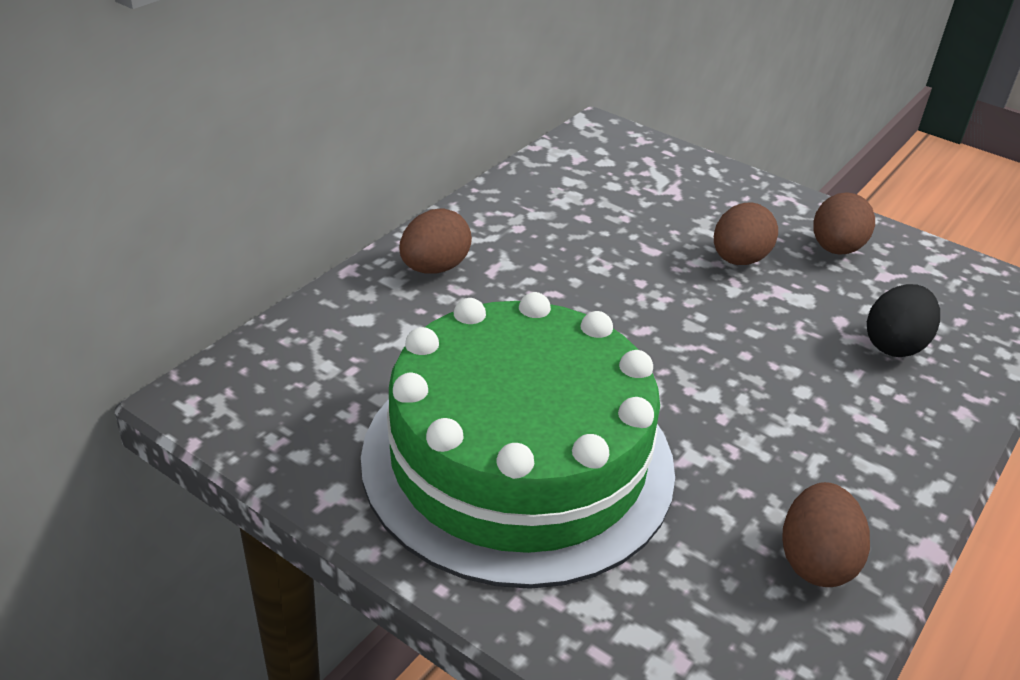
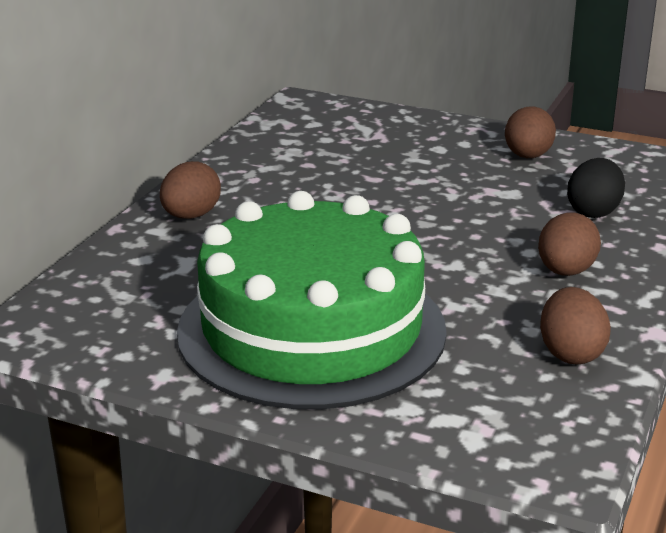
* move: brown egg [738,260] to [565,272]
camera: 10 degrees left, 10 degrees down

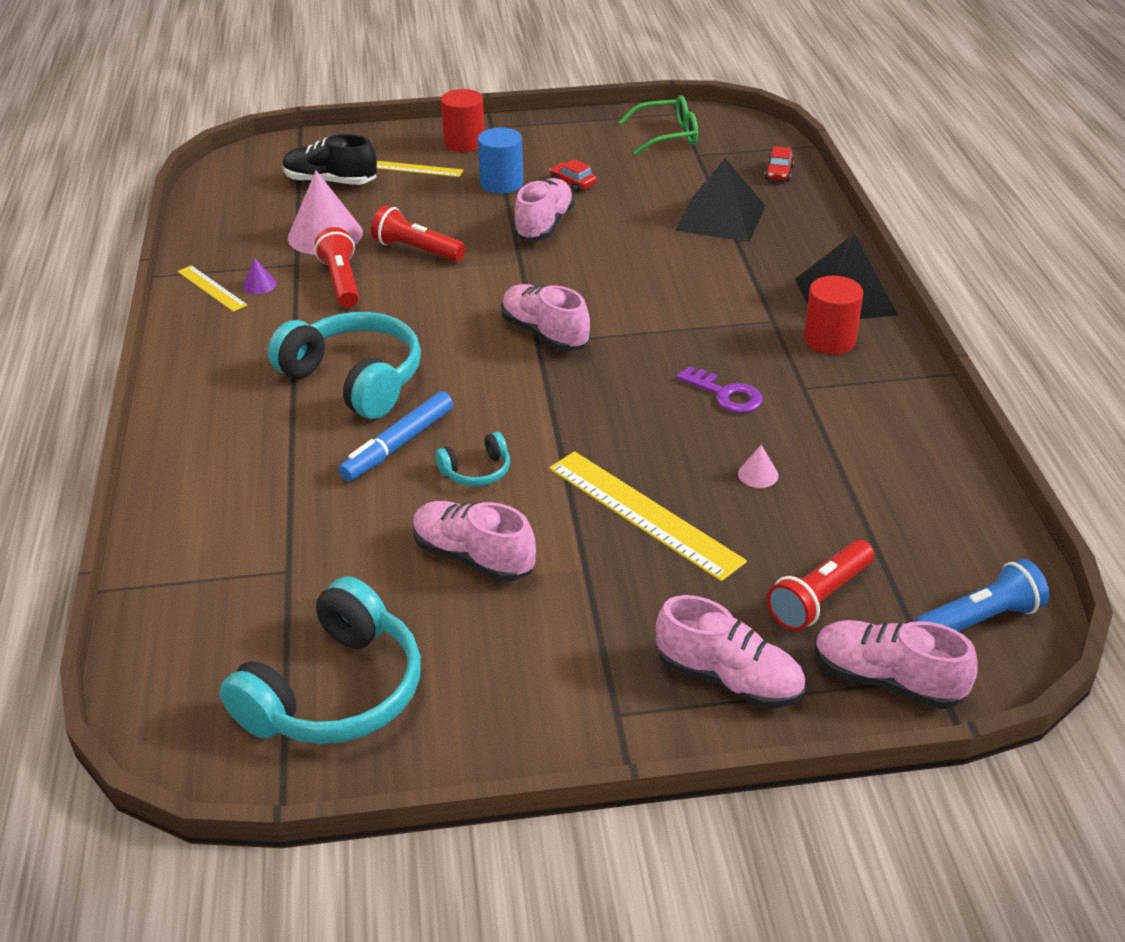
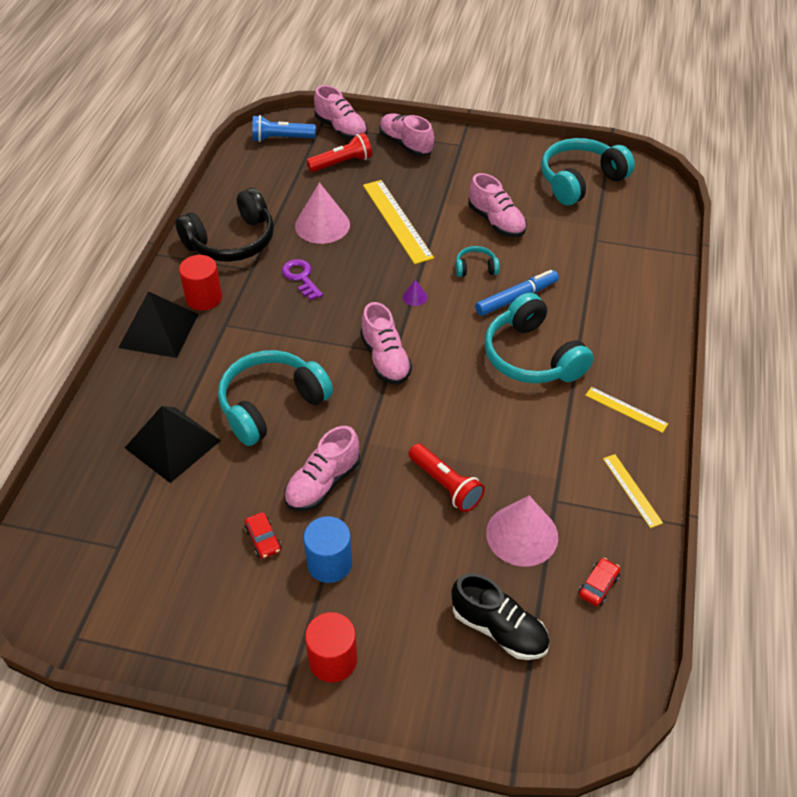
* delete: crimson pocket torch [341,282]
* delete: green eyeglasses [667,136]
* insert: jet-black headset [232,241]
* insert: turquoise headset [271,405]
* move: royal purple solid cone [259,285] to [415,297]
* move: bright yellow straightedge [418,169] to [626,409]
* move: crimson car [779,173] to [598,586]
* resize: pink solid cone [758,474] = [322,225] x2.36
camera: 160 degrees left, 10 degrees up

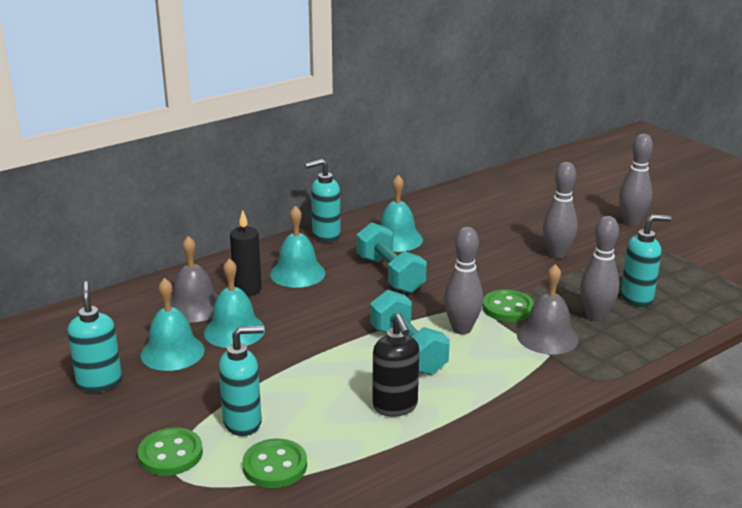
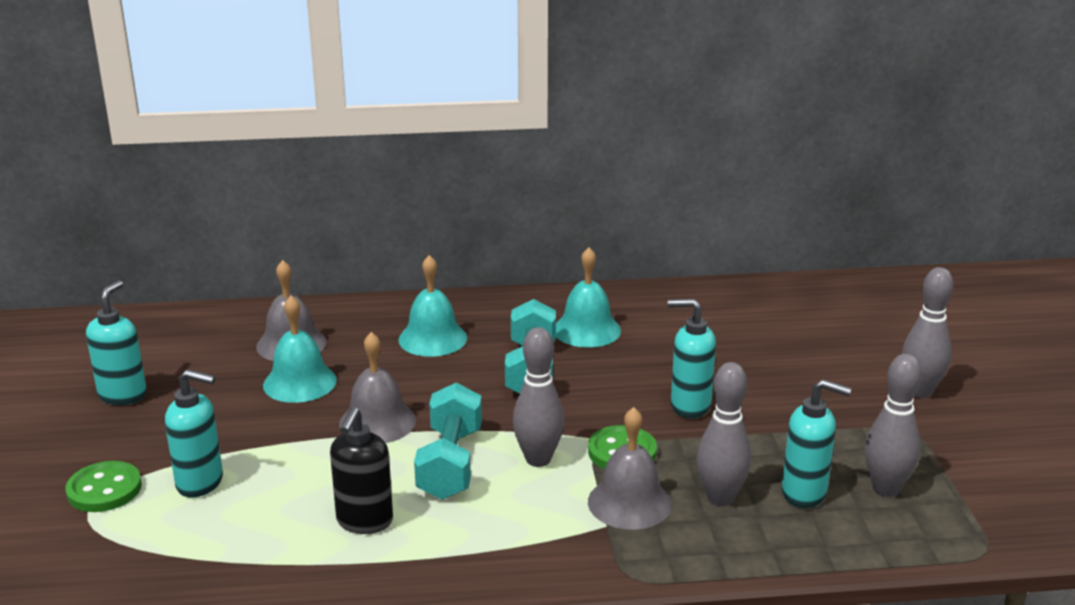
* delete: turquoise school bell [172,352]
* delete: jet-black wax candle [247,289]
* delete: green button [275,466]
* insert: ash-grey school bell [377,422]
* move: turquoise soap pump [325,236] to [689,406]
* move: ash-grey skittle [557,254] to [885,489]
camera: 30 degrees right, 0 degrees up

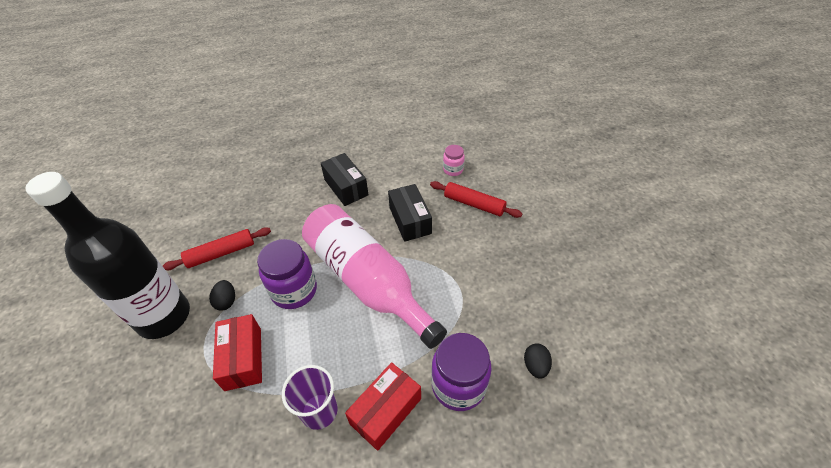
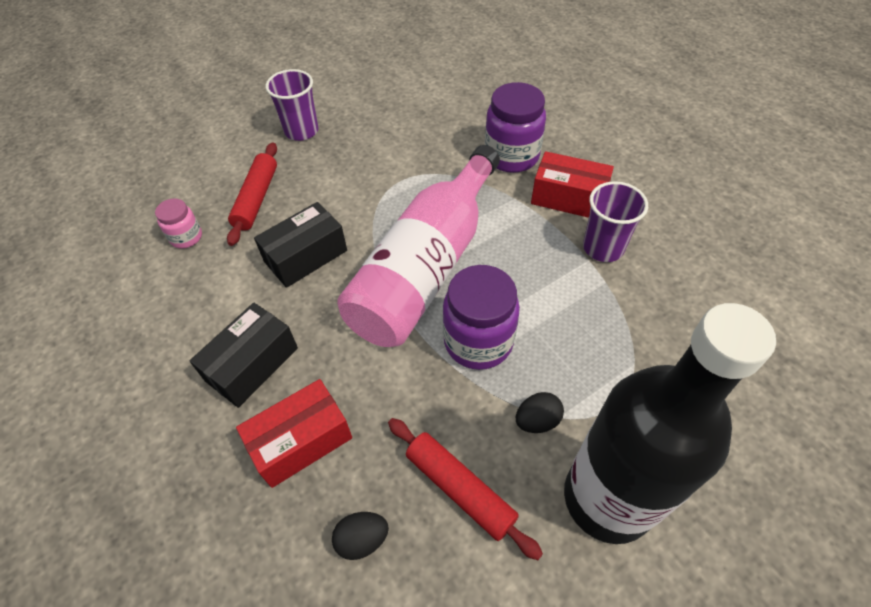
* insert: royal purple tumbler [301,131]
* move: crimson package [243,358] to [301,441]
* move: jet-black egg [535,366] to [362,539]
camera: 110 degrees left, 5 degrees up

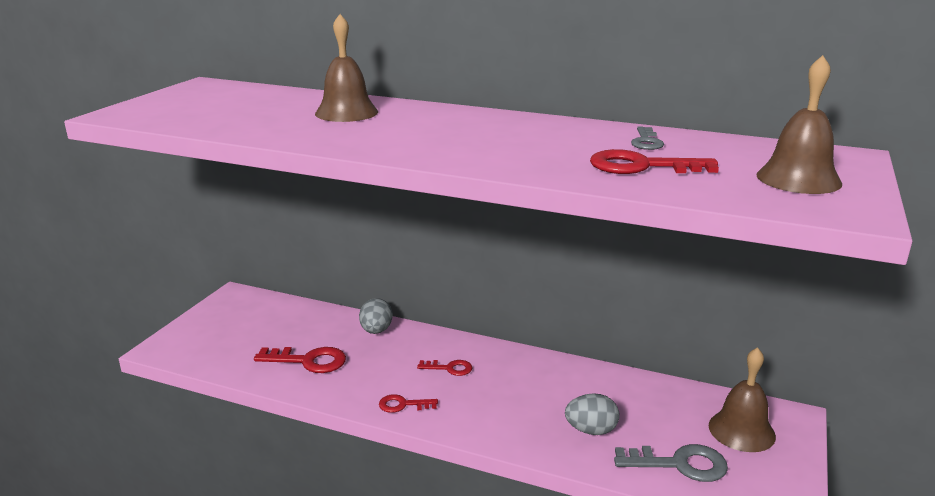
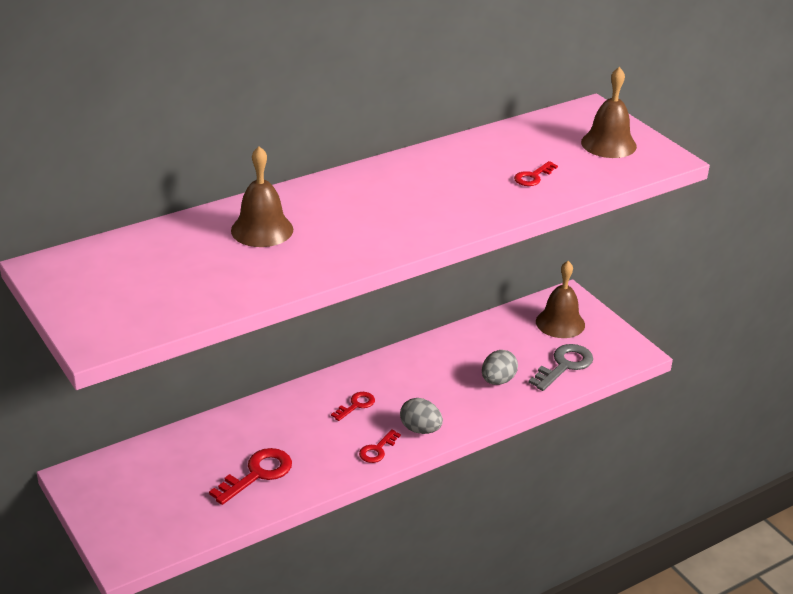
* delete: ash-grey latchkey [646,141]
* move: ash-grey egg [376,331] to [420,429]
* resize: crimson latchkey [641,166] = [533,177] x0.59
camera: 55 degrees left, 10 degrees up

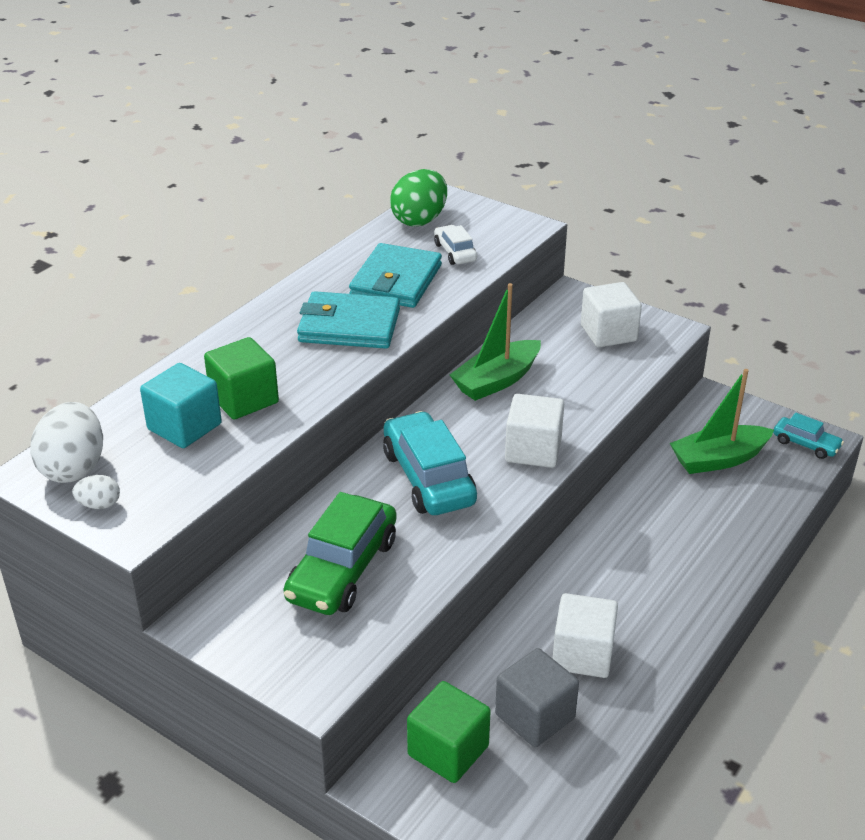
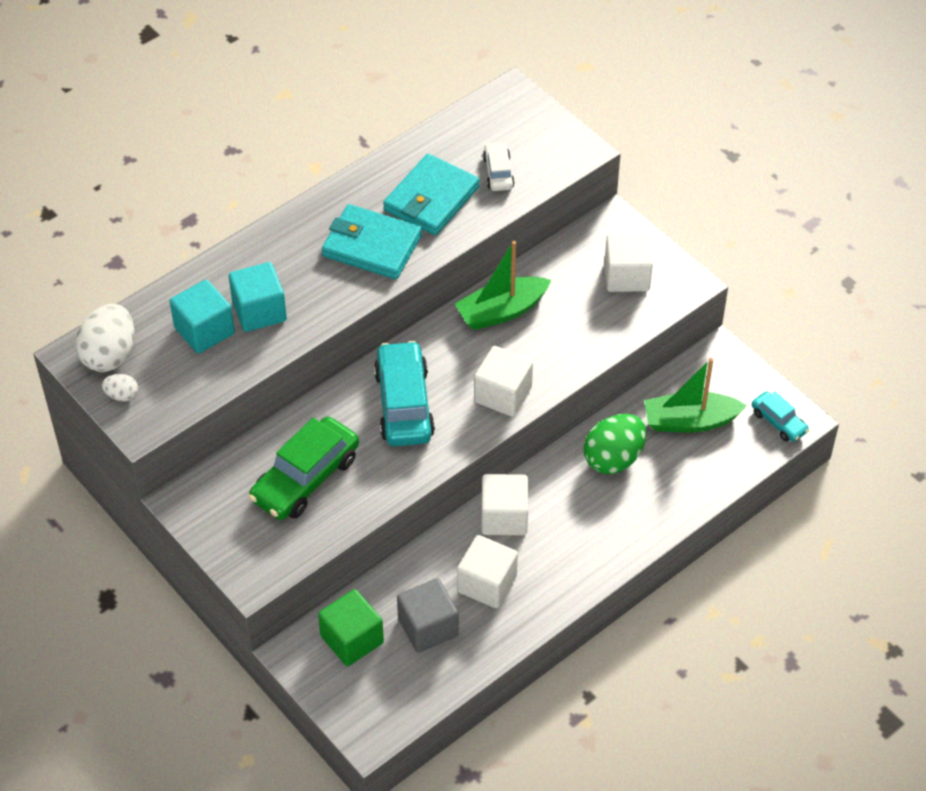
* insert: pure white block [504,517]
* move: green egg [419,220] to [613,458]
* recolor: green block [244,399] to turquoise block [259,311]
camera: 15 degrees right, 15 degrees up

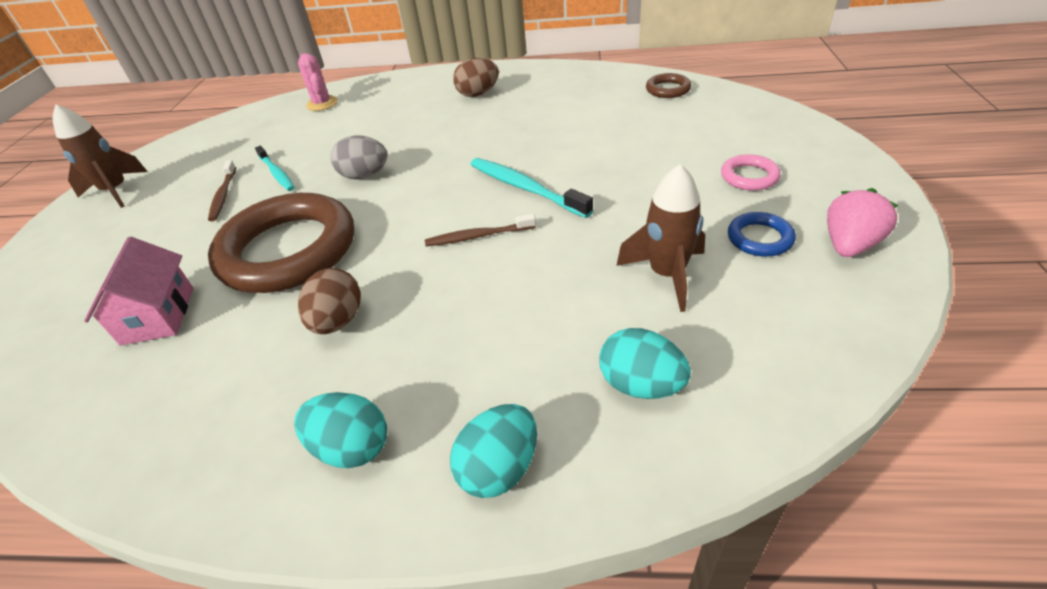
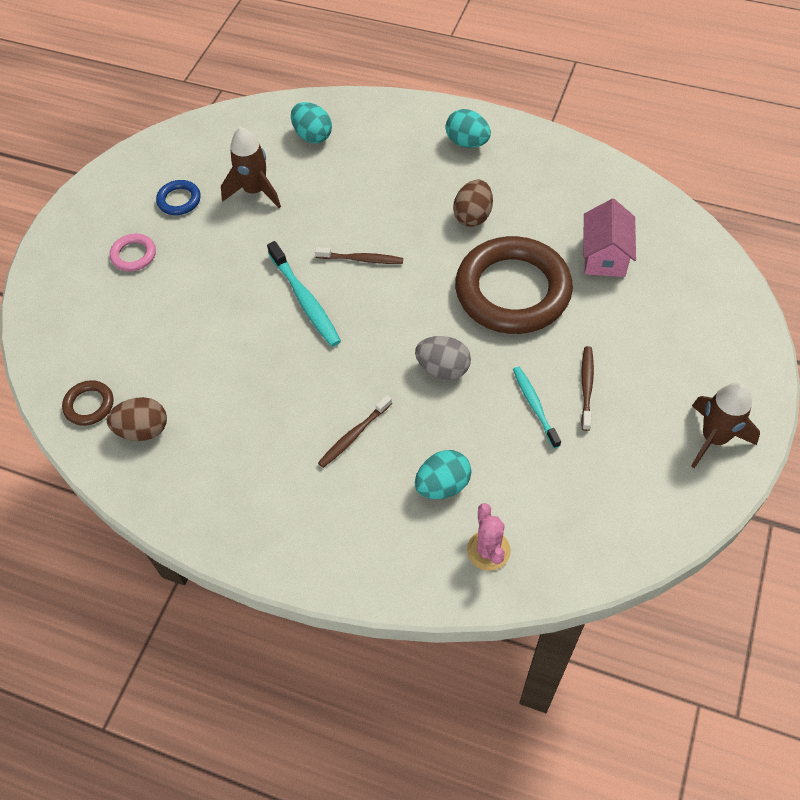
* delete: pink strawberry [849,245]
* insert: brown toothbrush [354,435]
* move: turquoise egg [499,468] to [443,485]
* move: brown egg [478,94] to [143,430]
camera: 165 degrees left, 15 degrees up

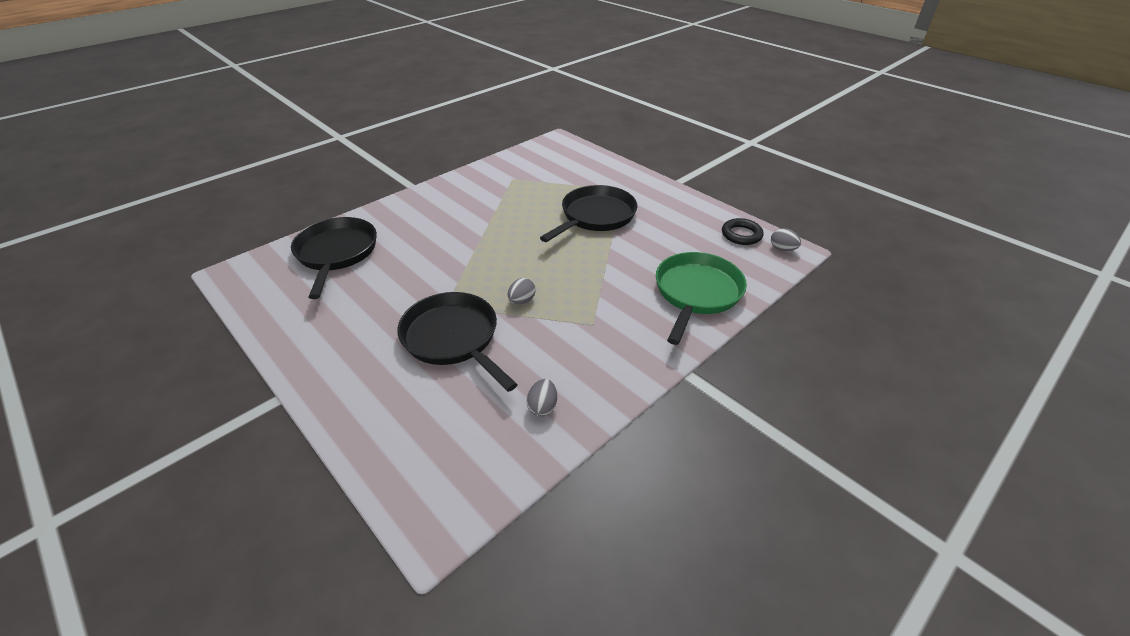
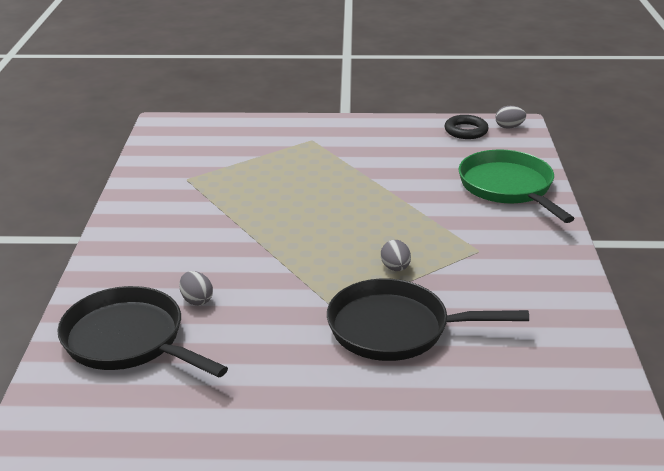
* delete: jet-black skillet [595,216]
* move: ash-grey egg [542,407] to [196,300]
camera: 45 degrees left, 10 degrees down

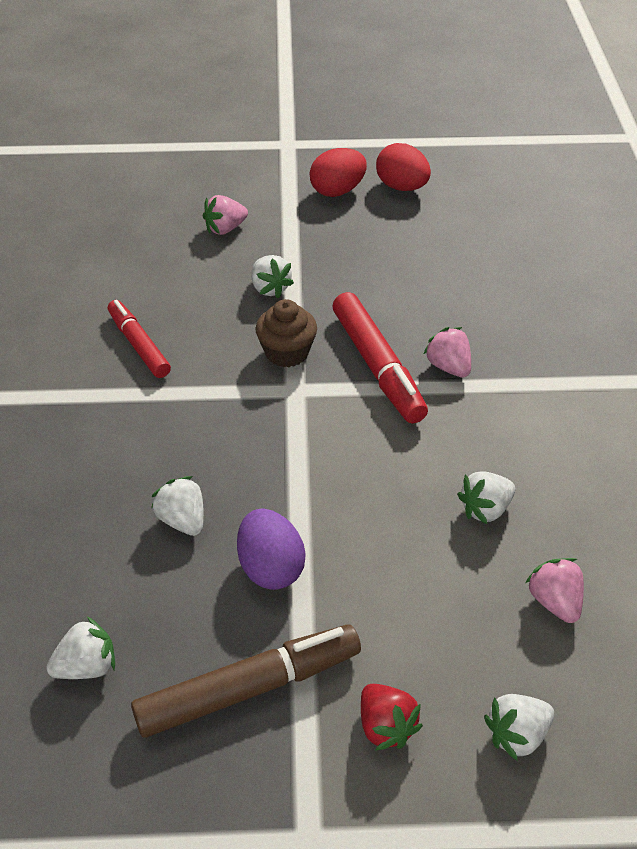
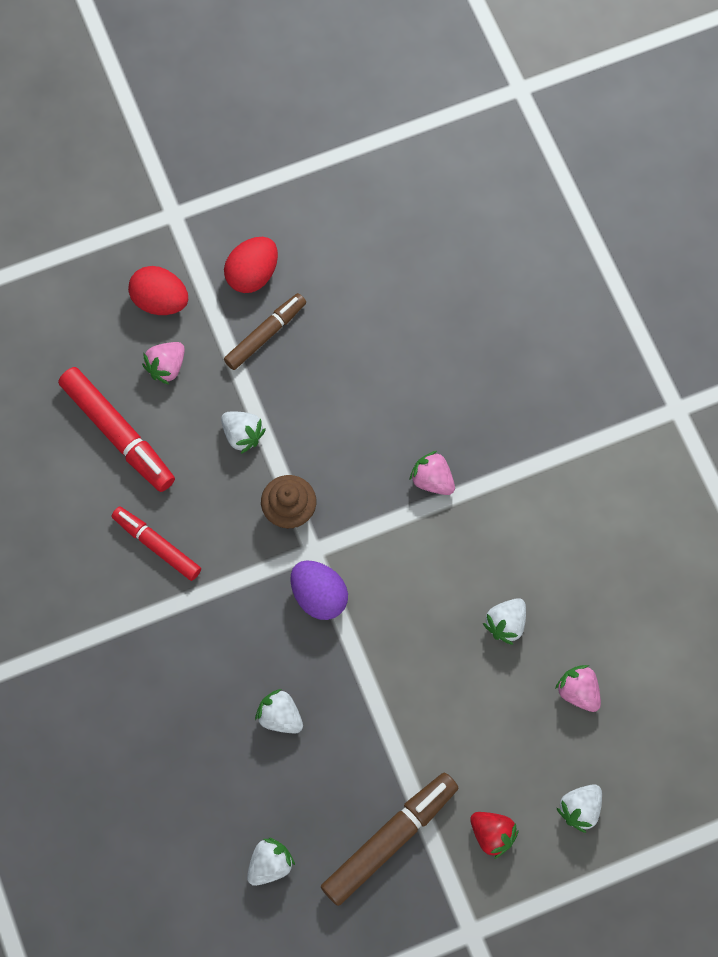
* insert: brown felt pen [265,334]
* move: royal purple egg [271,568] to [319,596]
* move: crimson felt pen [377,366] to [118,434]
* move: crimson egg [402,187] to [160,301]
camera: 20 degrees left, 25 degrees up

